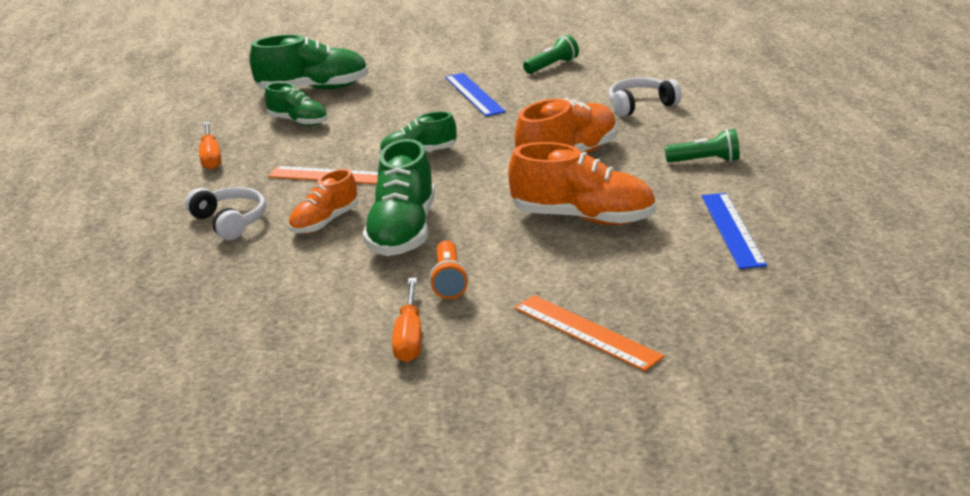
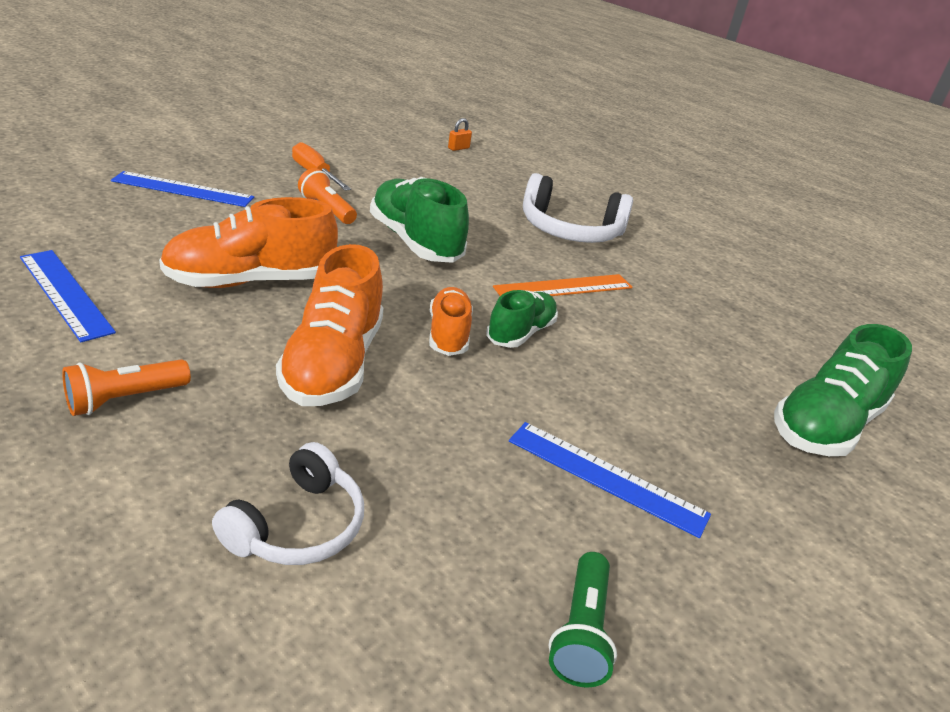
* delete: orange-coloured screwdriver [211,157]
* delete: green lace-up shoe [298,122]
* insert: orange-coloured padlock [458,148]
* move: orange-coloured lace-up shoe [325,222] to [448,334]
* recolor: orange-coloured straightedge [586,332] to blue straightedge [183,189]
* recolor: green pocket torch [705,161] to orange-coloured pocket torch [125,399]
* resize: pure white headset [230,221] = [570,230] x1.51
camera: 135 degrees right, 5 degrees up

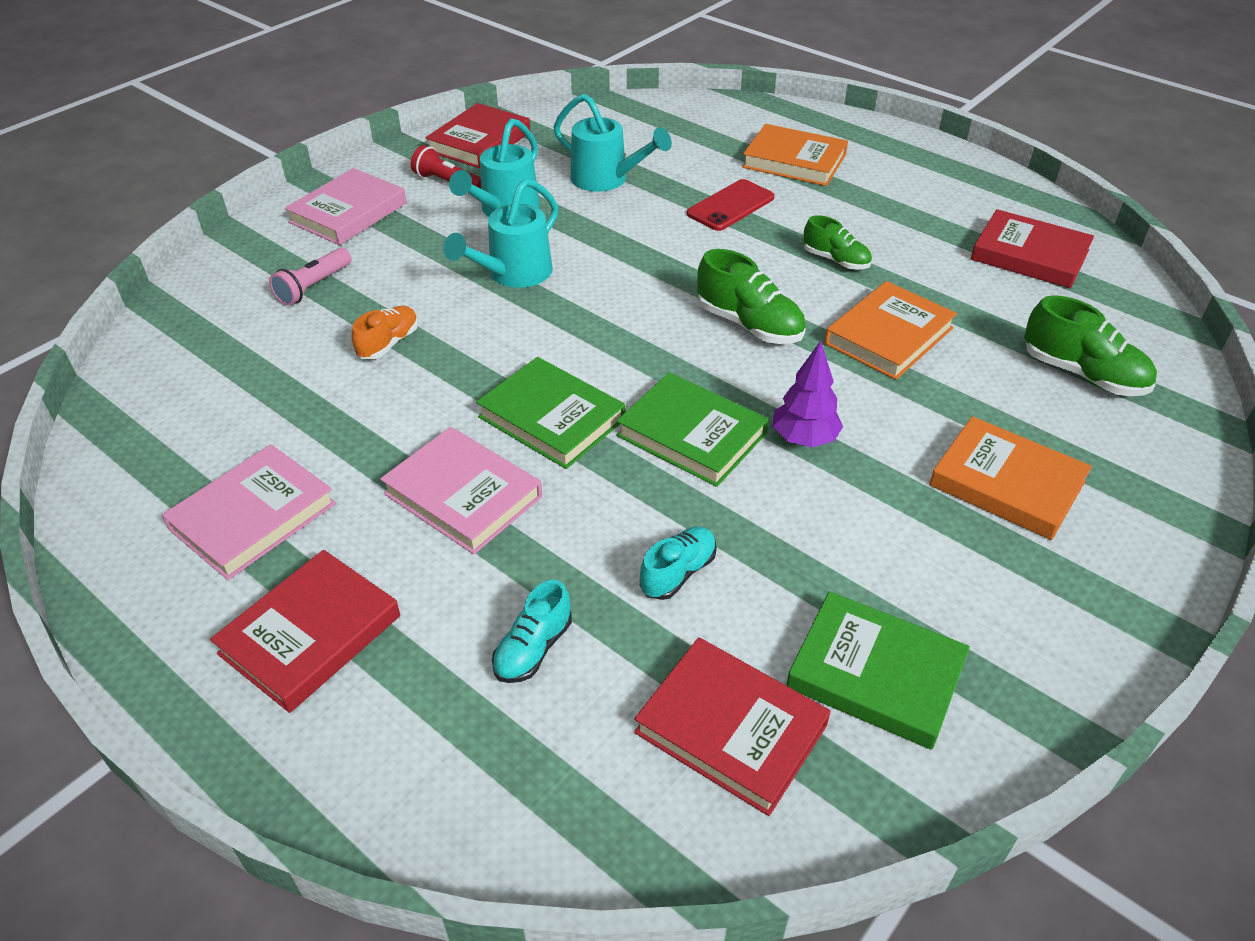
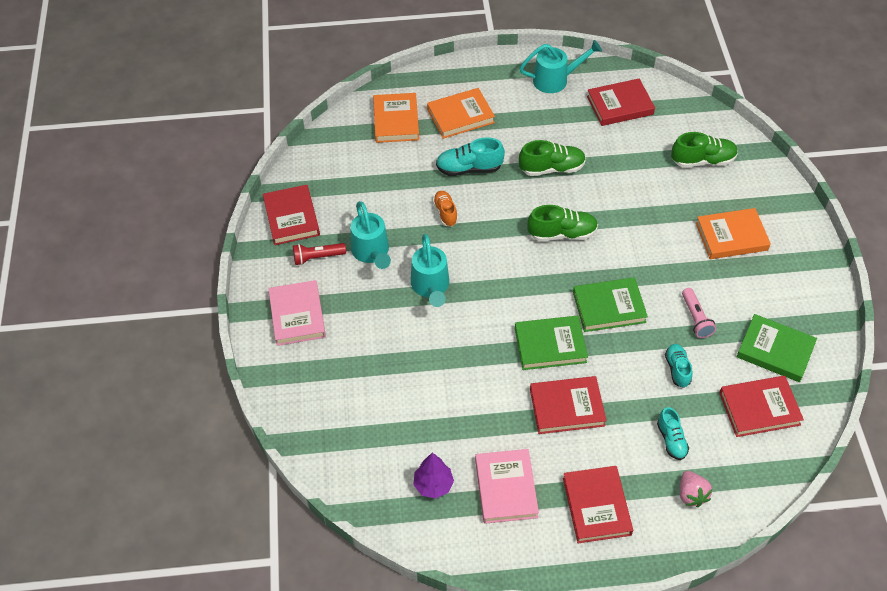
* insert: pink strawberry [691,494]
* move: pink pocket torch [314,286] to [696,318]
* move: orange-coloured lace-up shoe [388,343] to [445,213]
* move: turquoise watering can [606,180] to [555,80]
* move: royal purple tree [804,439] to [433,485]
* move: orange-coloured hardback [888,336] to [396,121]
* replace: crimson smartphone [730,206] to turquoise lace-up shoe [469,168]
* recolor: pink hardback [463,495] to crimson hardback [567,407]
* rotate: green hardback [875,674] = [775,351] 45 degrees clockwise
* resize: green lace-up shoe [835,260] = [552,168] x1.55
camera: 45 degrees left, 10 degrees up

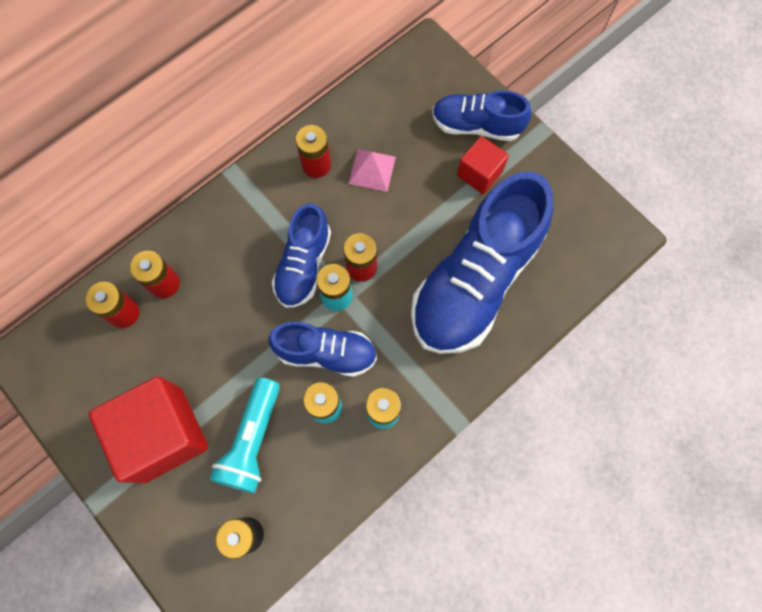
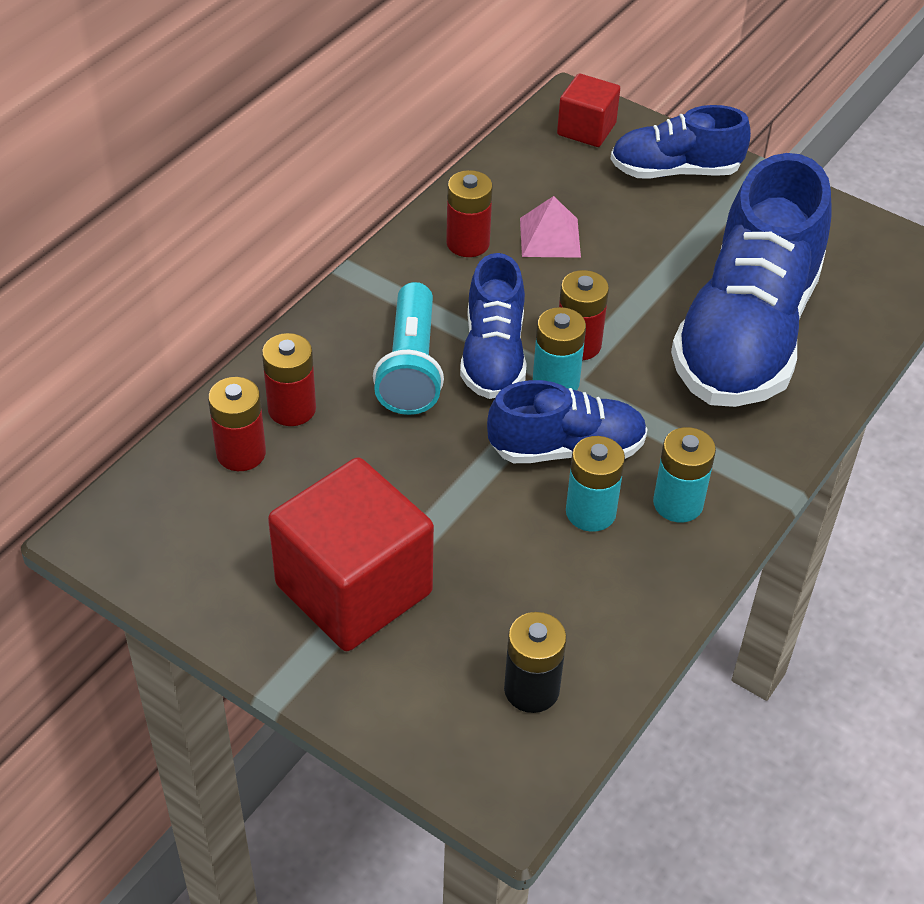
* move: turquoise pocket torch [252,441] to [410,367]
* move: crimson block [479,173] to [586,129]
camera: 15 degrees left, 25 degrees down

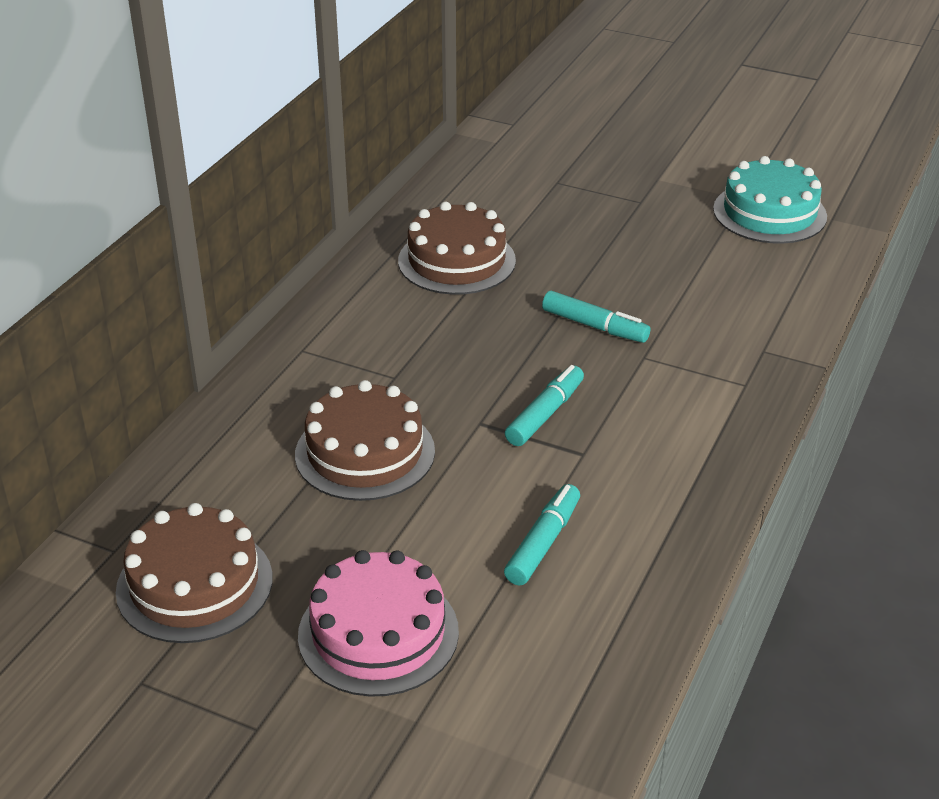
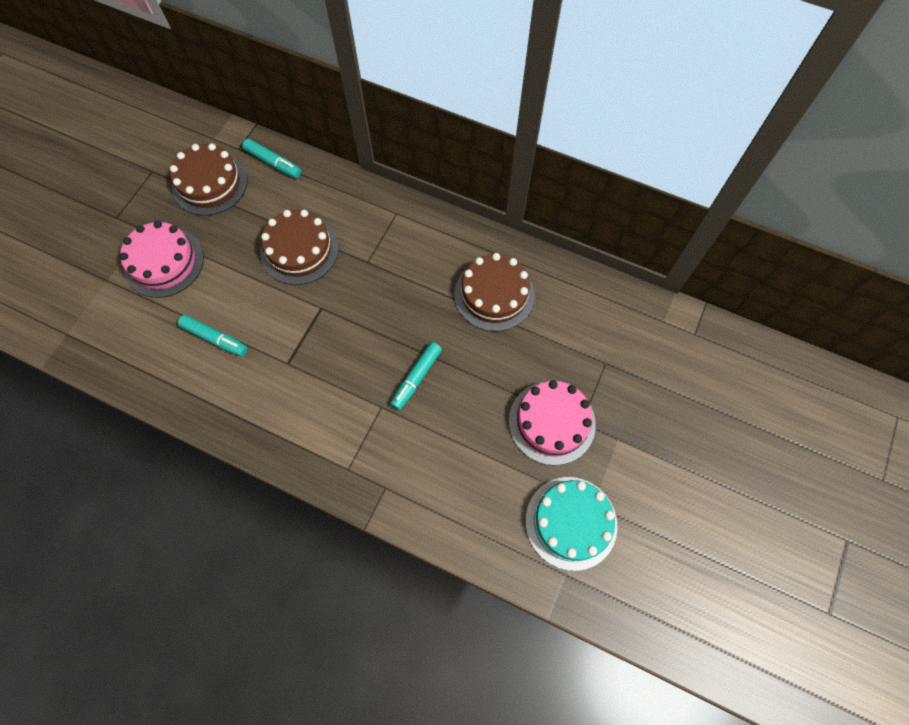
* insert: pink cake [551,422]
* move: turquoise felt pen [545,414] to [273,163]
camera: 90 degrees right, 30 degrees up

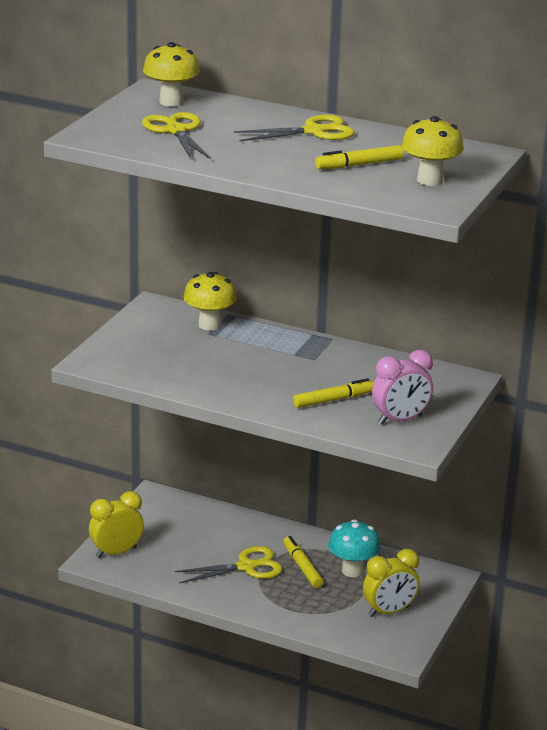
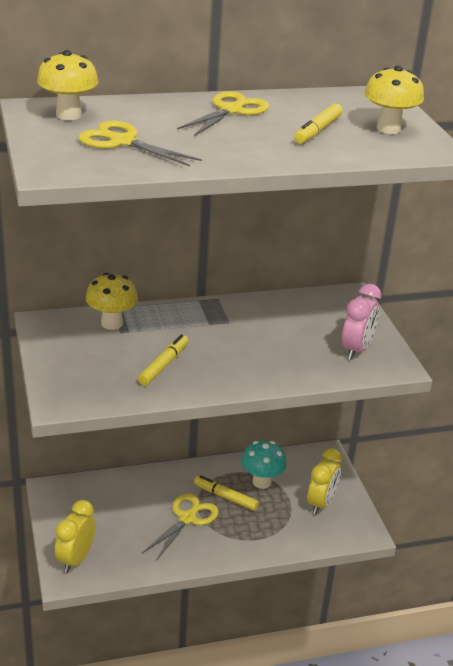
* move: bright yellow felt pen [333,400] to [163,365]
camera: 40 degrees left, 5 degrees up

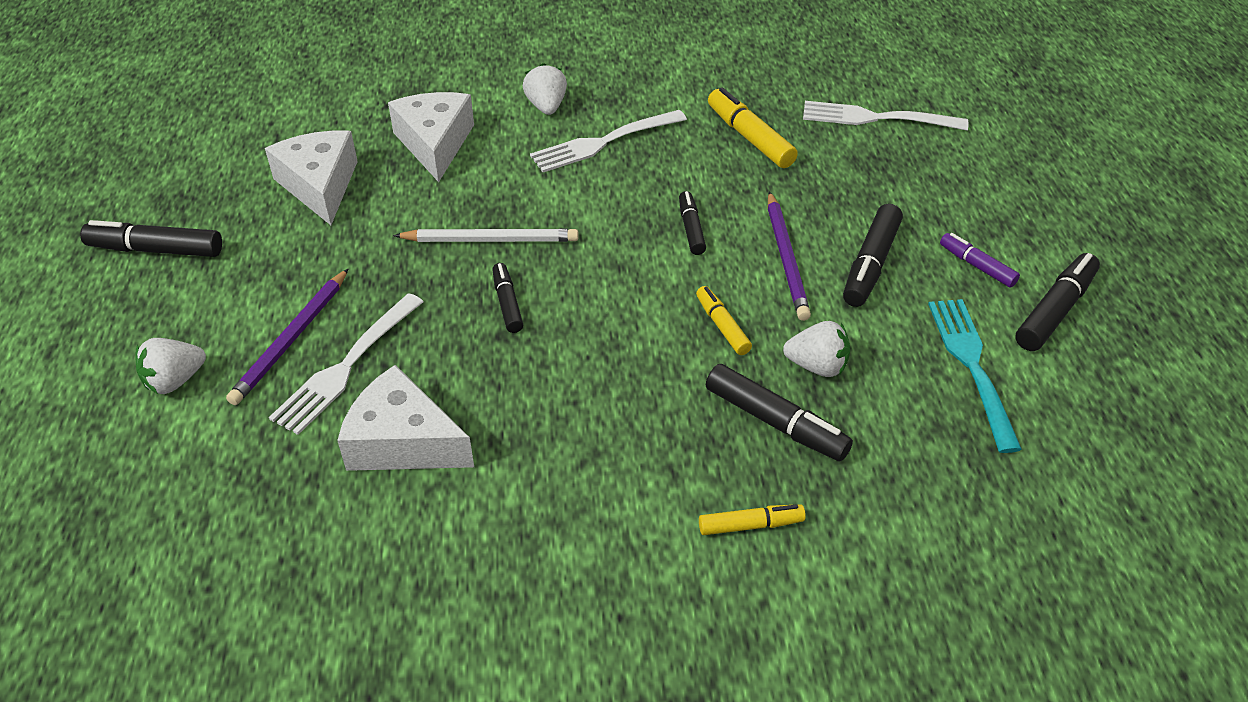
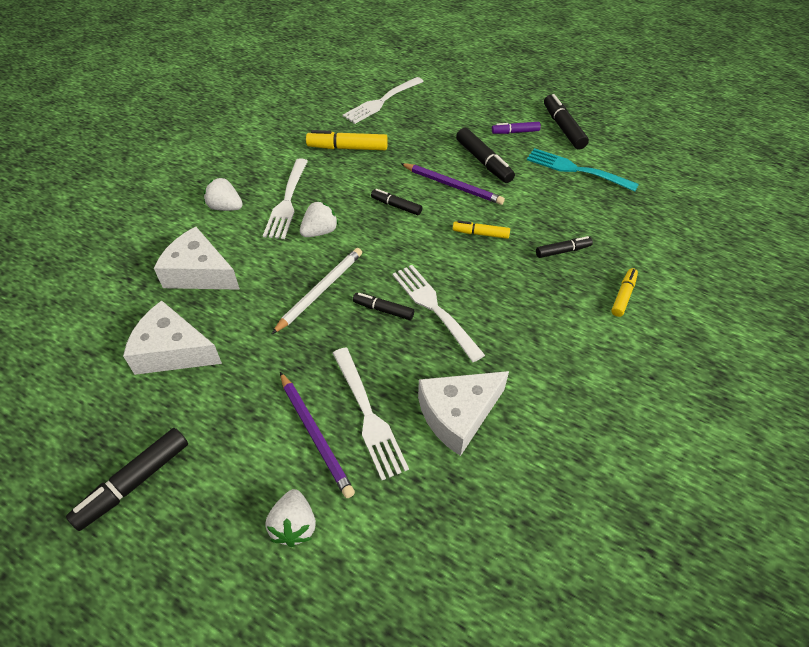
* insert: pure white table fork [435,309]
* move: pure white strawberry [817,366] to [320,232]
* resize: jet-black felt pen [775,422] = [563,251] x0.62
camera: 55 degrees left, 5 degrees up

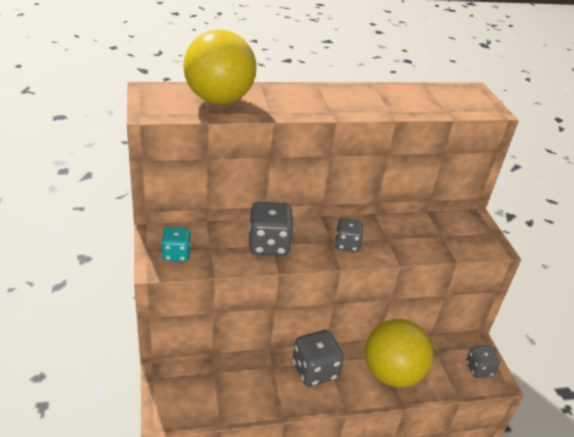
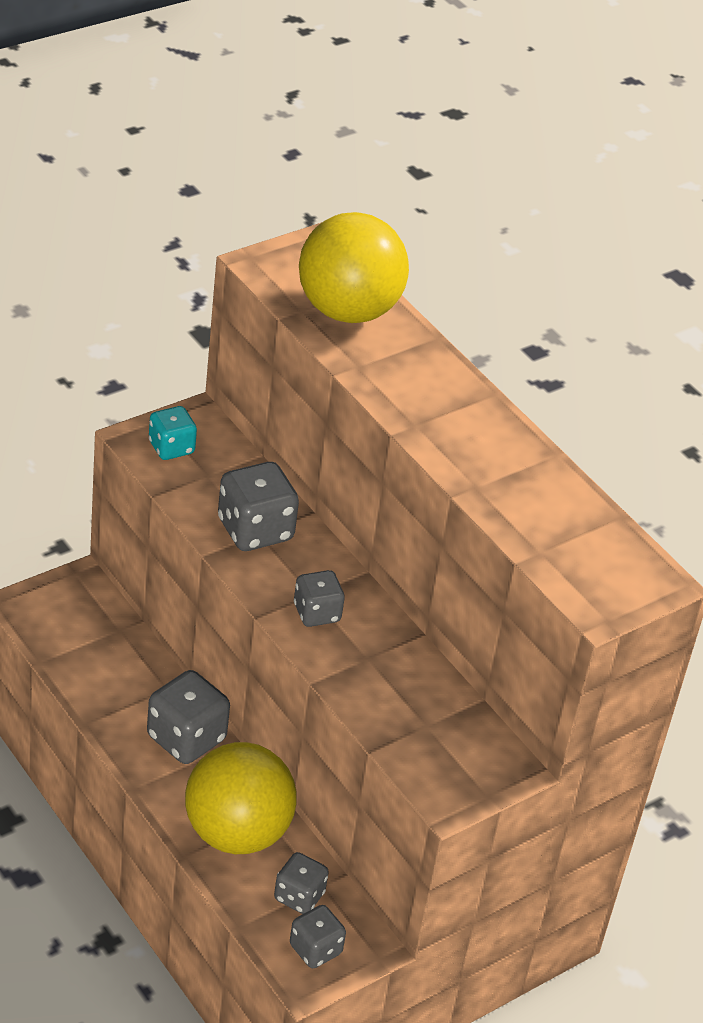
* insert: ash-grey die [299,896]
camera: 65 degrees right, 5 degrees up

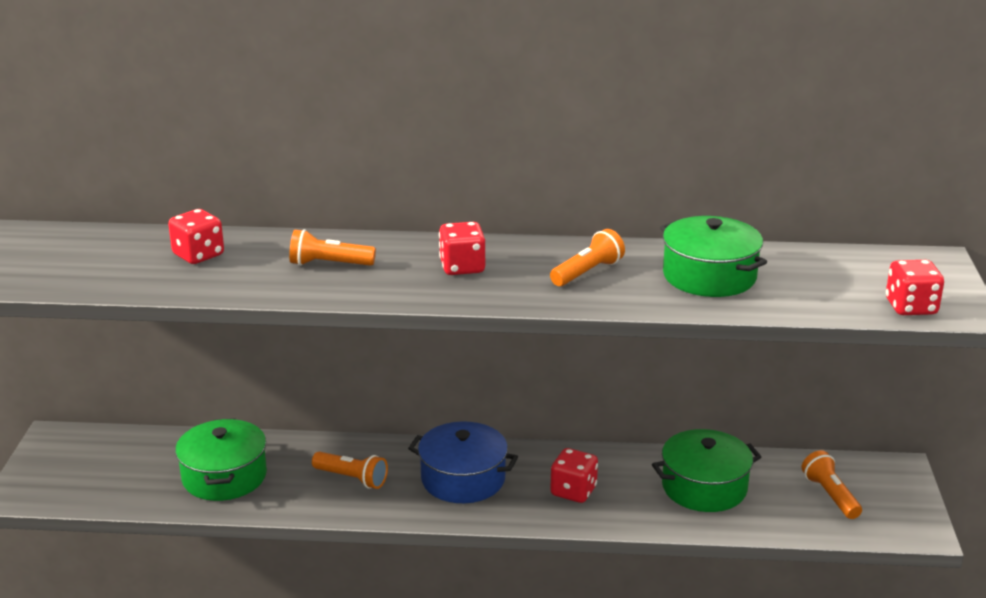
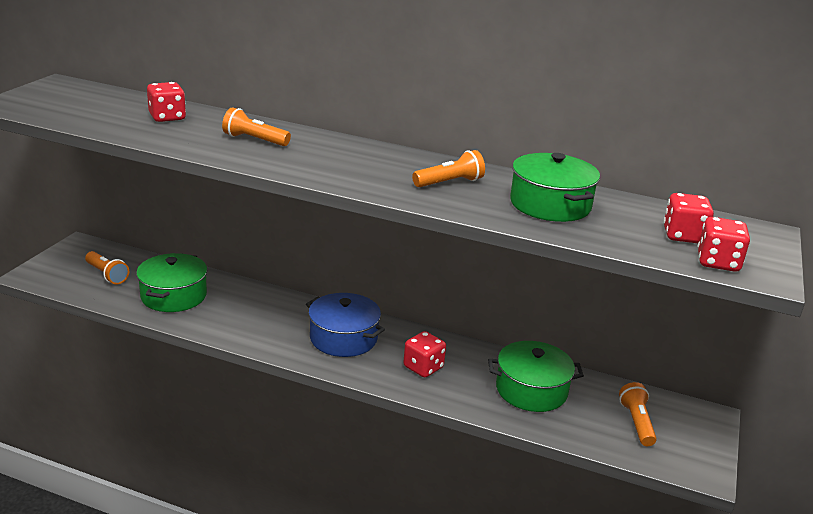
* move: orange-coloured pocket torch [352,478] to [107,275]
* move: crimson die [462,267] to [683,236]
camera: 15 degrees right, 0 degrees up

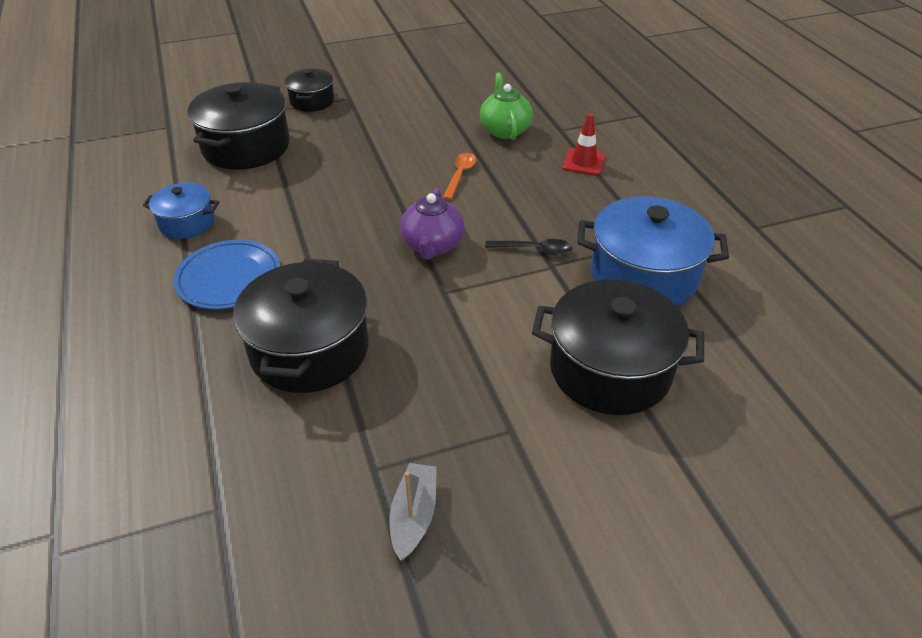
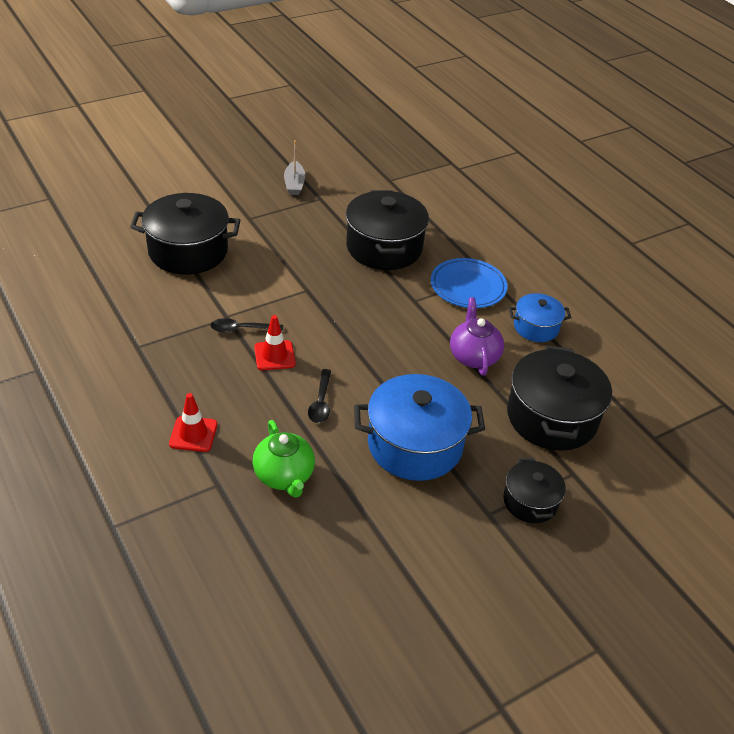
* insert: crimson traffic cone [274,355]
* move: royal purple teapot [432,246] to [473,356]
* move: blue stockpot [643,275] to [415,445]
* recolor: orange-coloured teaspoon [460,175] to jet-black teaspoon [321,402]
camera: 165 degrees right, 0 degrees up

